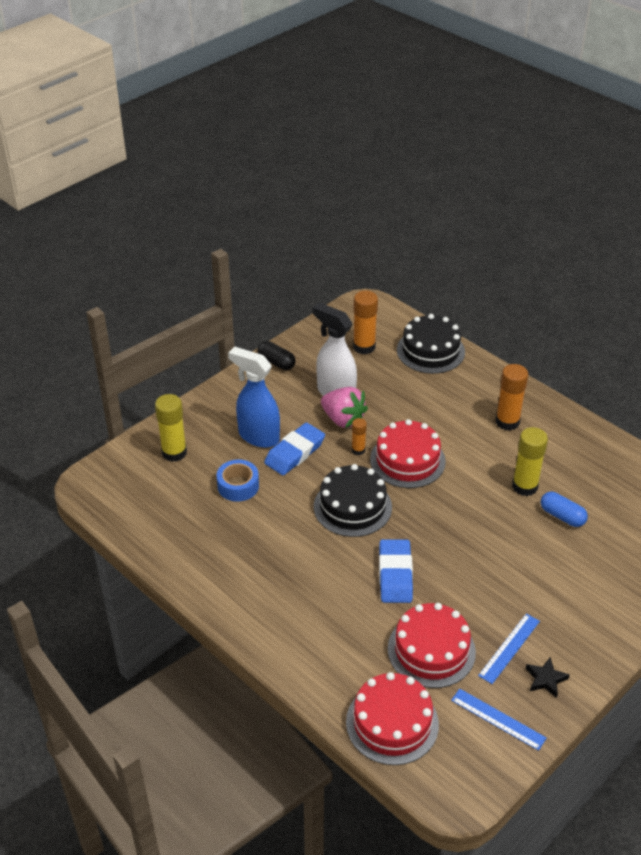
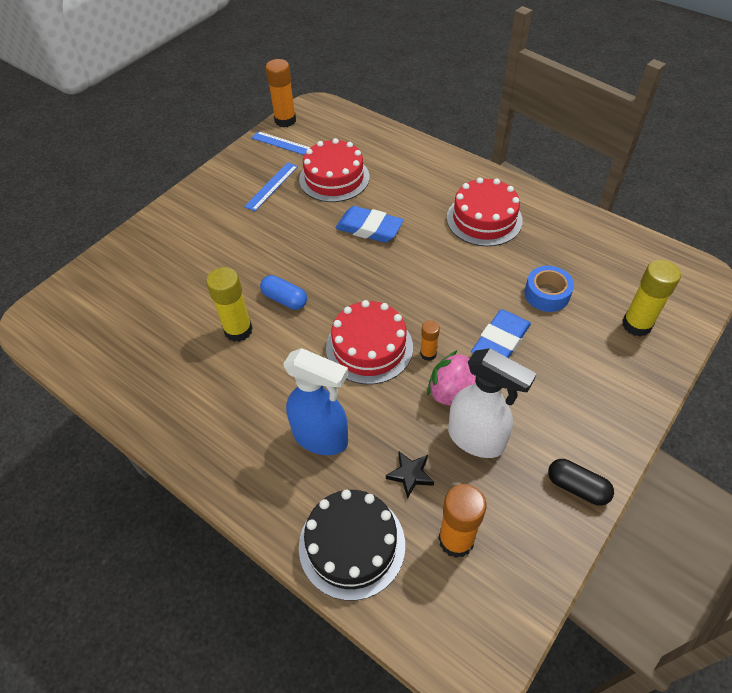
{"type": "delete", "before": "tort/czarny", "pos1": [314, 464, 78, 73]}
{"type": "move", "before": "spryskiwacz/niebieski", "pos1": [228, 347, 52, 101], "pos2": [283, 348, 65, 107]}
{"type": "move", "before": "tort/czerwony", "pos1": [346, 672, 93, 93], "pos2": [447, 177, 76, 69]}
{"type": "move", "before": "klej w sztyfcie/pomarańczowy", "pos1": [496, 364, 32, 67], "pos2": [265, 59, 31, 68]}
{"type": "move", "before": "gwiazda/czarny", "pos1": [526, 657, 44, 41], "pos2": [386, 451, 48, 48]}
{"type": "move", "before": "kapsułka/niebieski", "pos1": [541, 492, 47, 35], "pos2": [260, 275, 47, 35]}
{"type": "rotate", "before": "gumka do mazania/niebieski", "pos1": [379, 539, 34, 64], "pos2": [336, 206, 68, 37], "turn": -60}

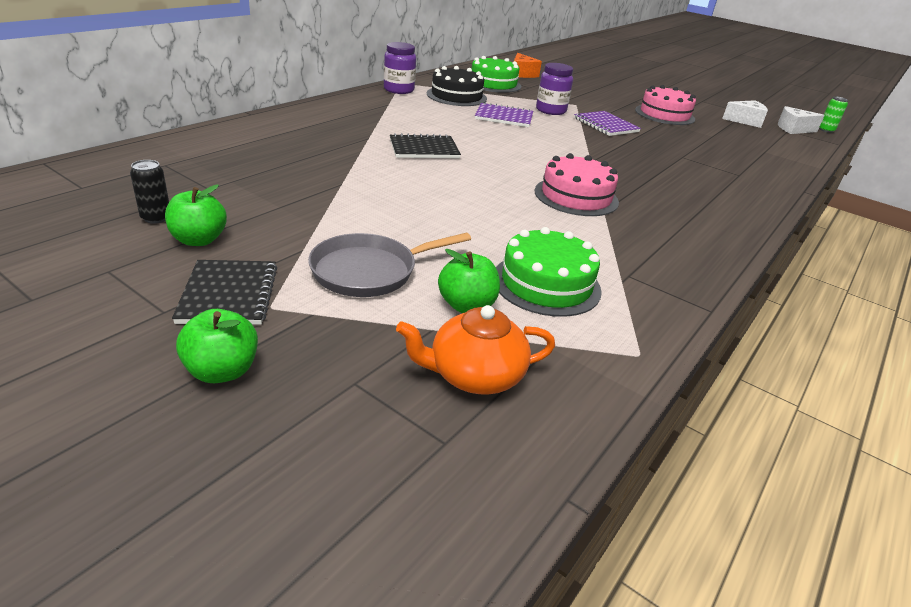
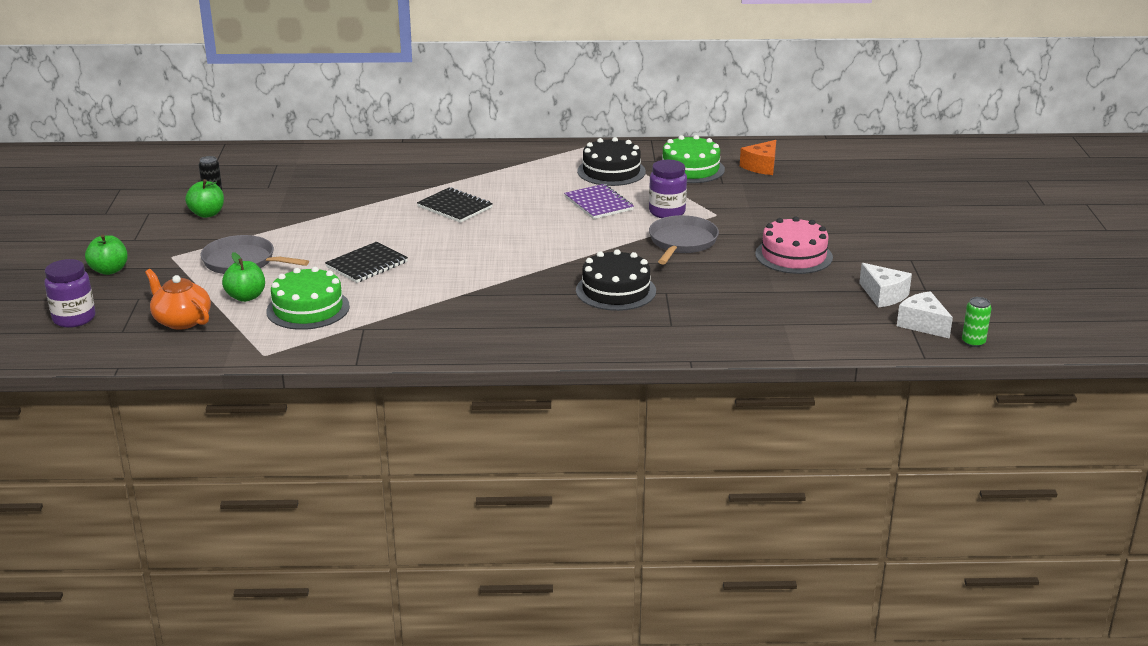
{"type": "delete", "before": "tort/różowy", "pos1": [535, 153, 84, 63]}
{"type": "insert", "after": "tort/czarny", "pos2": [576, 249, 80, 62]}
{"type": "move", "before": "zeszyt/czarny", "pos1": [172, 260, 105, 65], "pos2": [325, 242, 83, 41]}
{"type": "move", "before": "słoik/fioletowy", "pos1": [384, 42, 32, 52], "pos2": [44, 259, 51, 69]}
{"type": "replace", "before": "zeszyt/fioletowy", "after": "patelnia/szary", "pos1": [574, 111, 67, 25], "pos2": [649, 215, 70, 49]}

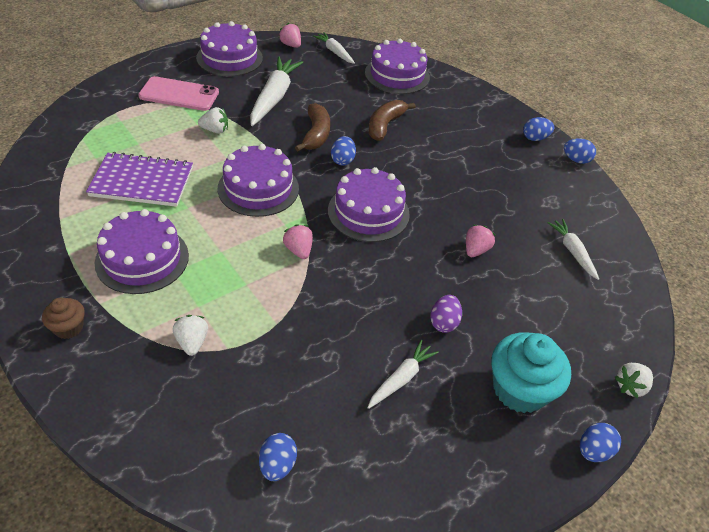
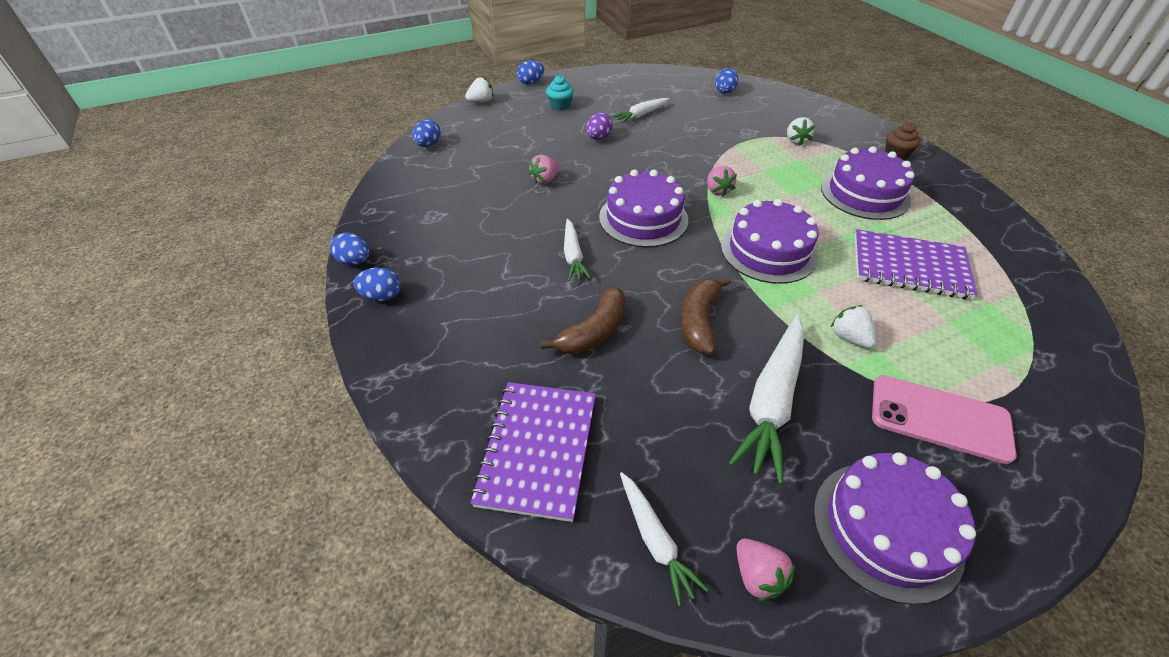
{"type": "move", "before": "jajko/niebieski", "pos1": [331, 136, 25, 30], "pos2": [412, 119, 29, 28]}
{"type": "move", "before": "marchewka/biały", "pos1": [548, 219, 51, 61], "pos2": [564, 219, 27, 62]}
{"type": "replace", "before": "tort/fioletowy", "after": "zeszyt/fioletowy", "pos1": [365, 39, 65, 55], "pos2": [470, 382, 126, 140]}
{"type": "rotate", "before": "truskawka/biały", "pos1": [198, 107, 30, 27], "pos2": [831, 305, 45, 43], "turn": 45}
{"type": "resize", "before": "muffinka/turkusowy", "pos1": [492, 332, 79, 81], "pos2": [546, 75, 28, 35], "scale": 0.52}

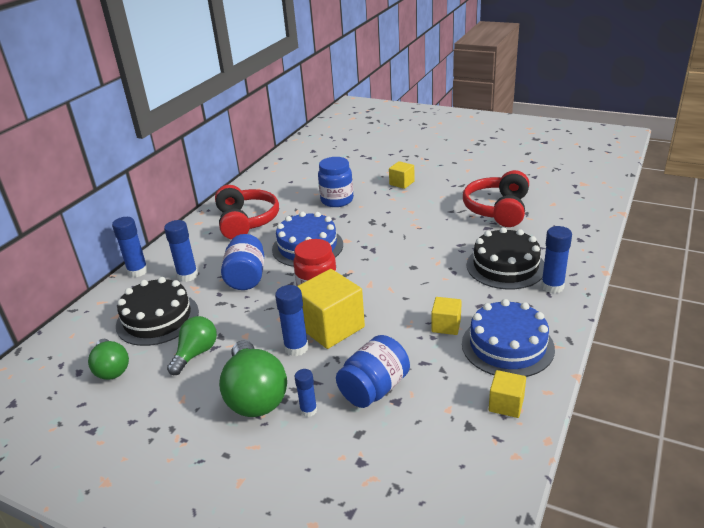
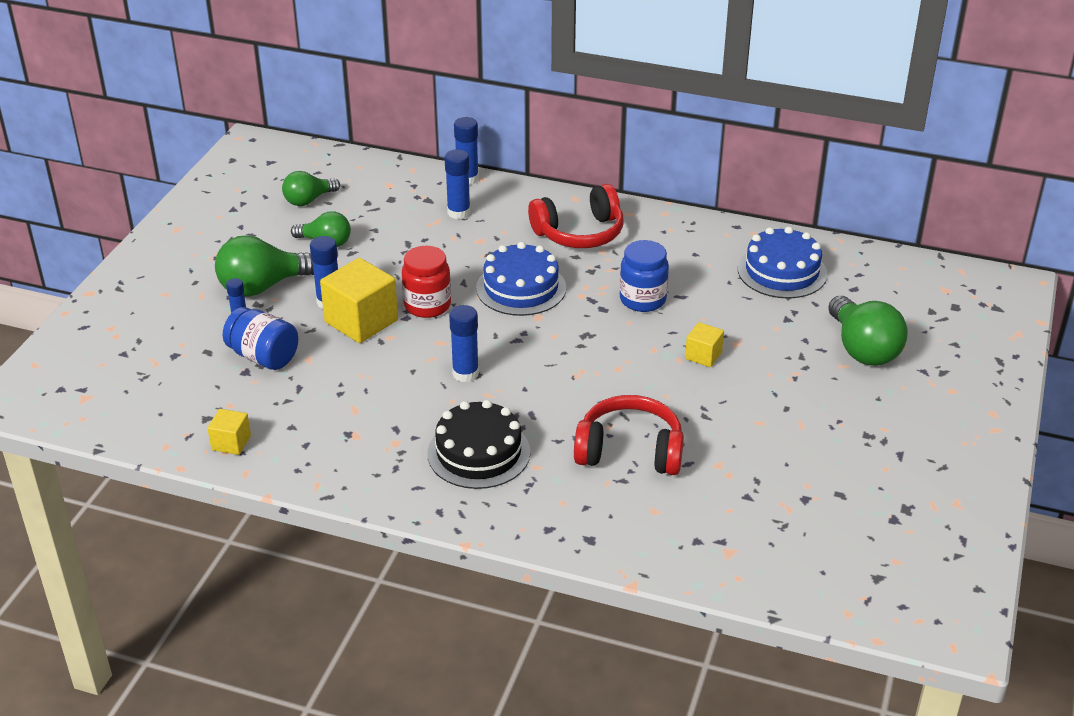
{"type": "delete", "before": "tort/czarny", "pos1": [116, 277, 83, 69]}
{"type": "delete", "before": "słoik/niebieski", "pos1": [221, 234, 43, 56]}
{"type": "delete", "before": "sześcian/żółty", "pos1": [431, 297, 31, 38]}
{"type": "insert", "after": "żarówka/zielony", "pos2": [828, 296, 80, 70]}
{"type": "move", "before": "tort/niebieski", "pos1": [462, 299, 93, 78], "pos2": [738, 227, 89, 72]}
{"type": "move", "before": "klej w sztyfcie/niebieski", "pos1": [541, 226, 31, 67], "pos2": [449, 305, 30, 77]}

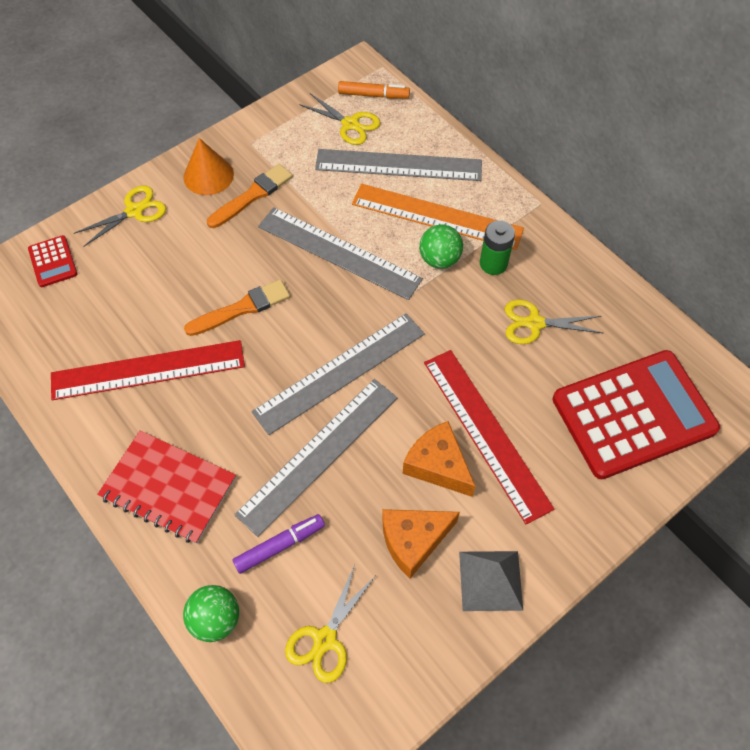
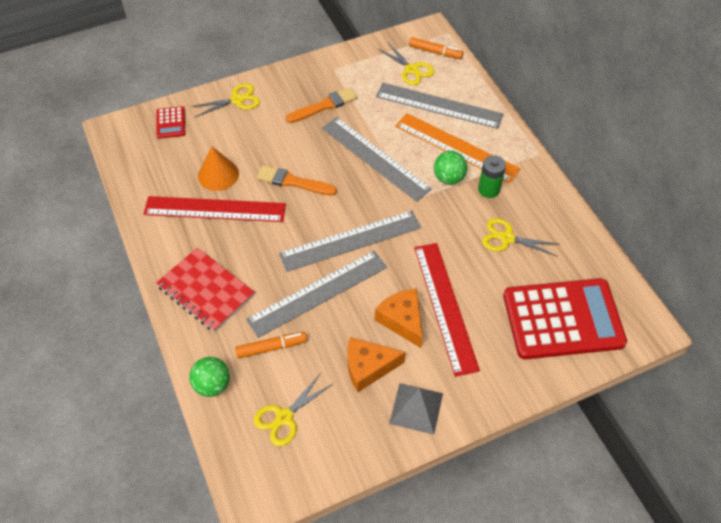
{"type": "move", "before": "stożek/pomarańczowy", "pos1": [183, 138, 51, 57], "pos2": [198, 147, 41, 44]}
{"type": "recolor", "before": "flamaster/fioletowy", "after": "flamaster/pomarańczowy", "pos1": [232, 514, 93, 60], "pos2": [235, 332, 72, 27]}
{"type": "rotate", "before": "pędzel/pomarańczowy", "pos1": [184, 279, 106, 57], "pos2": [257, 165, 80, 31], "turn": -150}

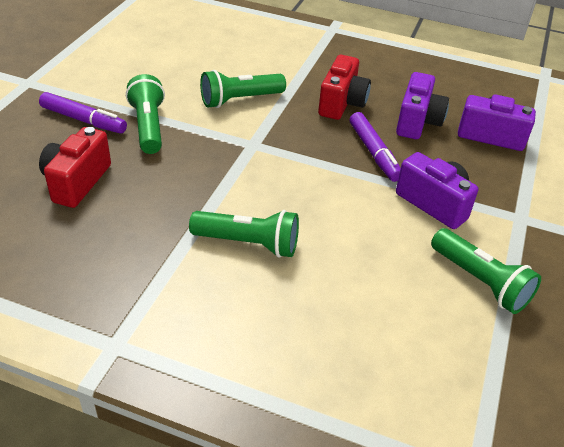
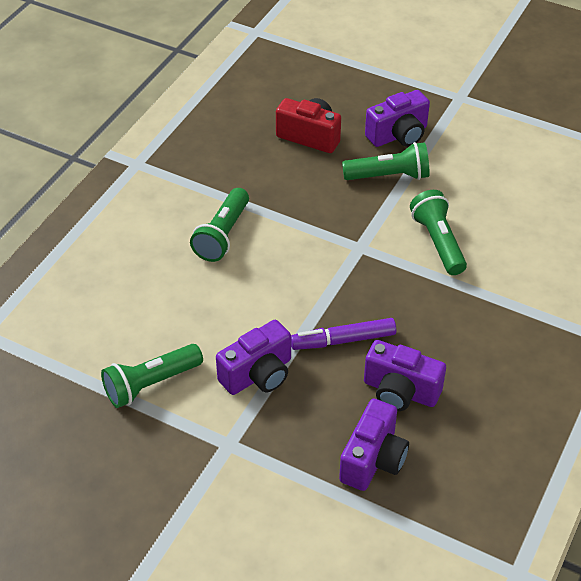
{"type": "delete", "before": "aparat fotograficzny/czerwony", "pos1": [318, 55, 53, 65]}
{"type": "replace", "before": "flamaster/fioletowy", "after": "aparat fotograficzny/fioletowy", "pos1": [39, 92, 88, 41], "pos2": [365, 90, 65, 57]}

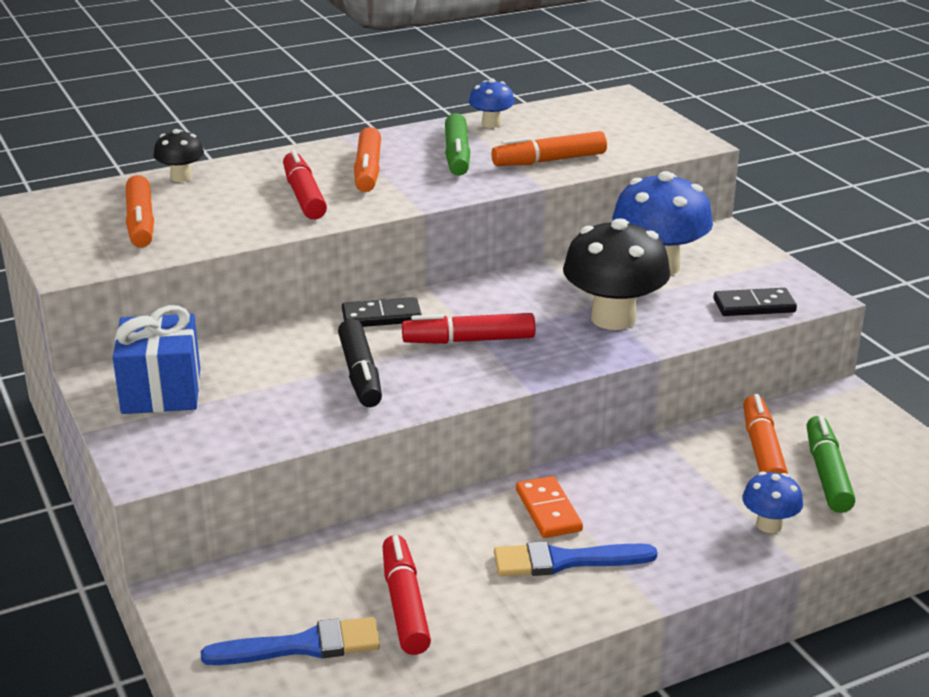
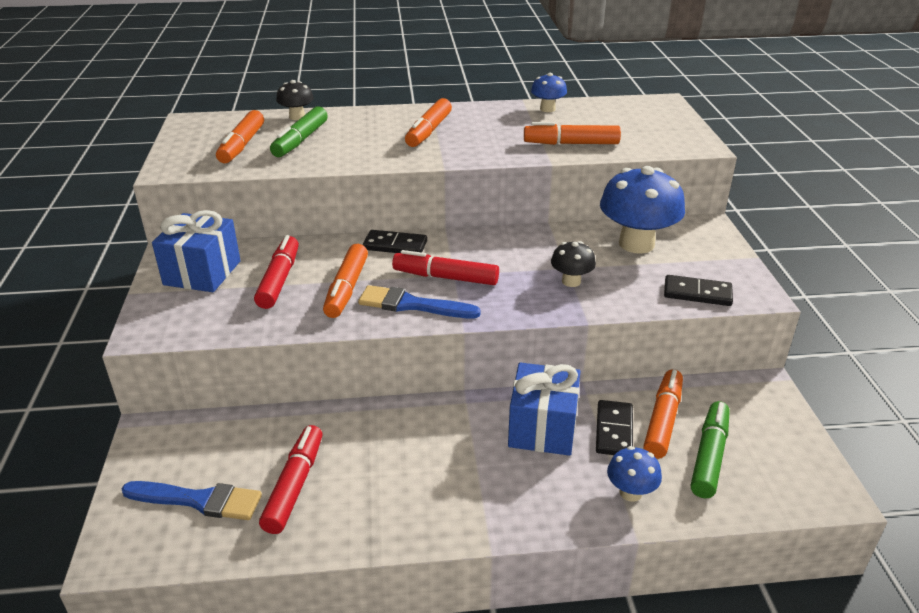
{"type": "delete", "before": "kostka domina/pomarańczowy", "pos1": [516, 476, 67, 62]}
{"type": "insert", "after": "prezent/niebieski", "pos2": [508, 362, 72, 94]}
{"type": "insert", "after": "kostka domina/czarny", "pos2": [596, 400, 37, 55]}
{"type": "move", "before": "flamaster/czerwony", "pos1": [283, 149, 44, 70], "pos2": [254, 235, 45, 74]}
{"type": "move", "before": "flamaster/zielony", "pos1": [445, 113, 25, 63], "pos2": [270, 106, 58, 51]}
{"type": "move", "before": "pędzel/niebieski", "pos1": [494, 541, 164, 35], "pos2": [358, 285, 123, 33]}
{"type": "recolor", "before": "flamaster/czarny", "after": "flamaster/pomarańczowy", "pos1": [338, 319, 44, 88], "pos2": [323, 244, 45, 74]}
{"type": "resize", "before": "grzyb/czarny", "pos1": [563, 219, 108, 111], "pos2": [551, 241, 45, 46], "scale": 0.5}

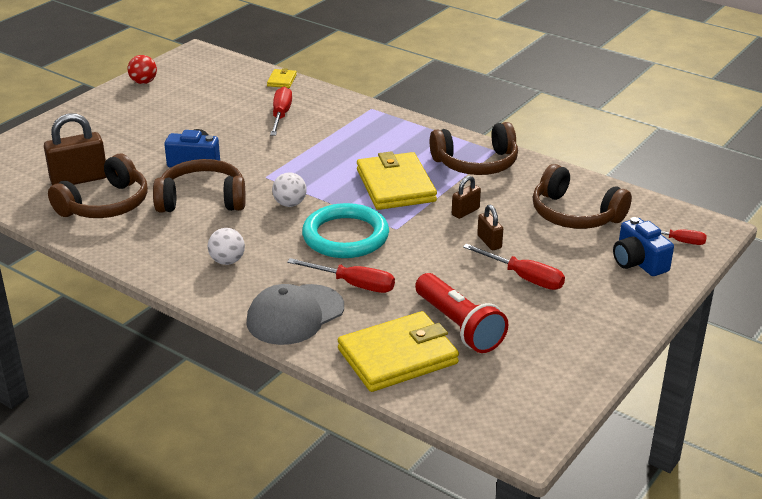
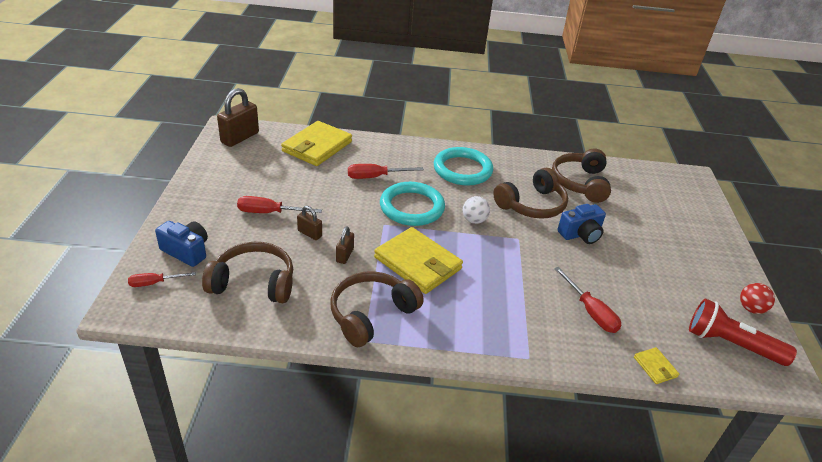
{"type": "delete", "before": "czapka/szary", "pos1": [247, 284, 97, 61]}
{"type": "move", "before": "kłódka/brązowy", "pos1": [44, 113, 62, 72], "pos2": [217, 88, 42, 59]}
{"type": "move", "before": "latarka/czerwony", "pos1": [415, 273, 93, 80], "pos2": [689, 298, 108, 68]}
{"type": "replace", "before": "piłka/biały", "after": "pierścień/turkusowy", "pos1": [208, 228, 37, 37], "pos2": [434, 147, 59, 39]}

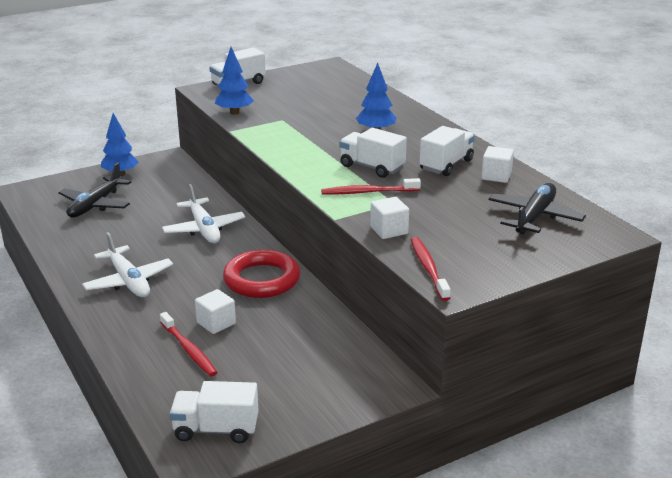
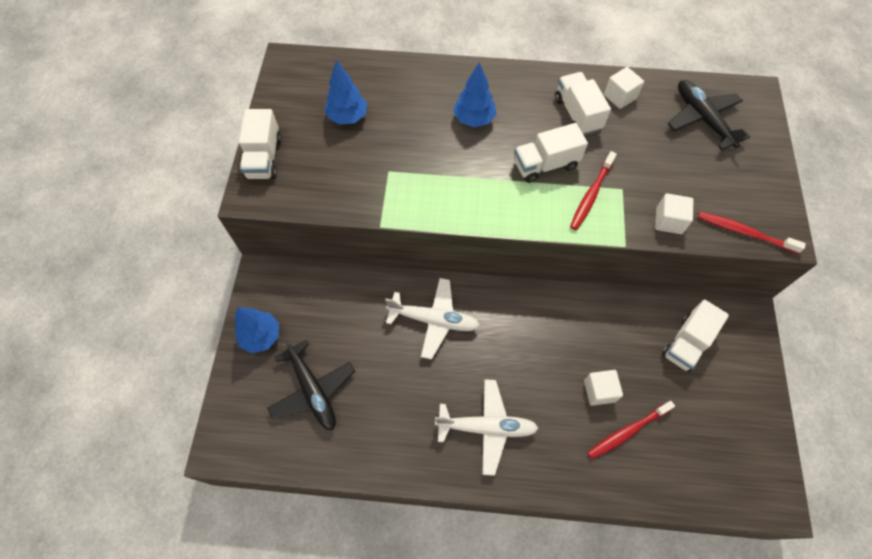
{"type": "delete", "before": "pierścień/czerwony", "pos1": [223, 250, 77, 48]}
{"type": "move", "before": "ciężarówka/biały", "pos1": [169, 381, 90, 62], "pos2": [662, 300, 67, 72]}
{"type": "move", "before": "drzewko/niebieski", "pos1": [215, 47, 39, 68], "pos2": [324, 60, 43, 65]}
{"type": "rotate", "before": "szczoteczka do zębów/czerwony", "pos1": [160, 312, 58, 64], "pos2": [587, 401, 88, 58], "turn": 150}

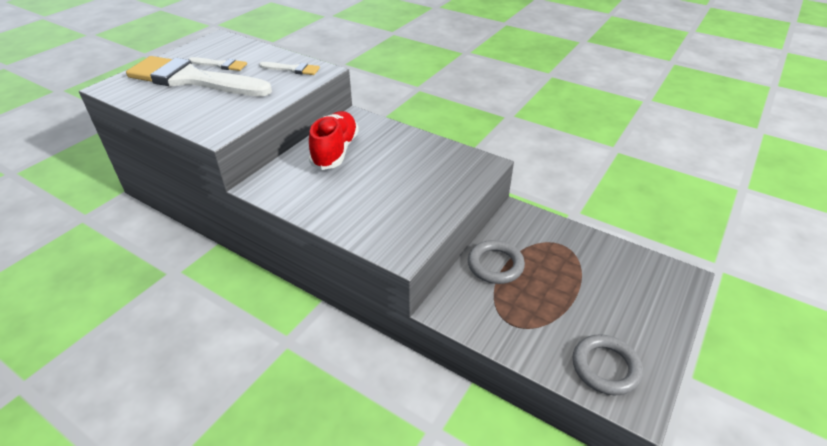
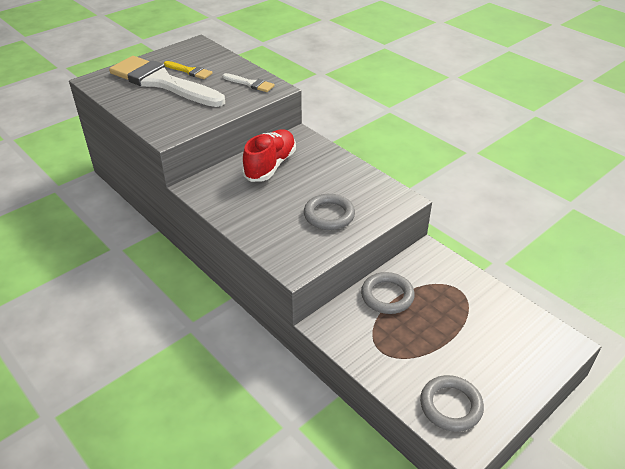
{"type": "insert", "after": "pierścień/szary", "pos2": [304, 194, 51, 36]}
{"type": "recolor", "before": "pędzel/biały", "after": "pędzel/żółty", "pos1": [188, 57, 59, 14], "pos2": [164, 61, 49, 18]}

